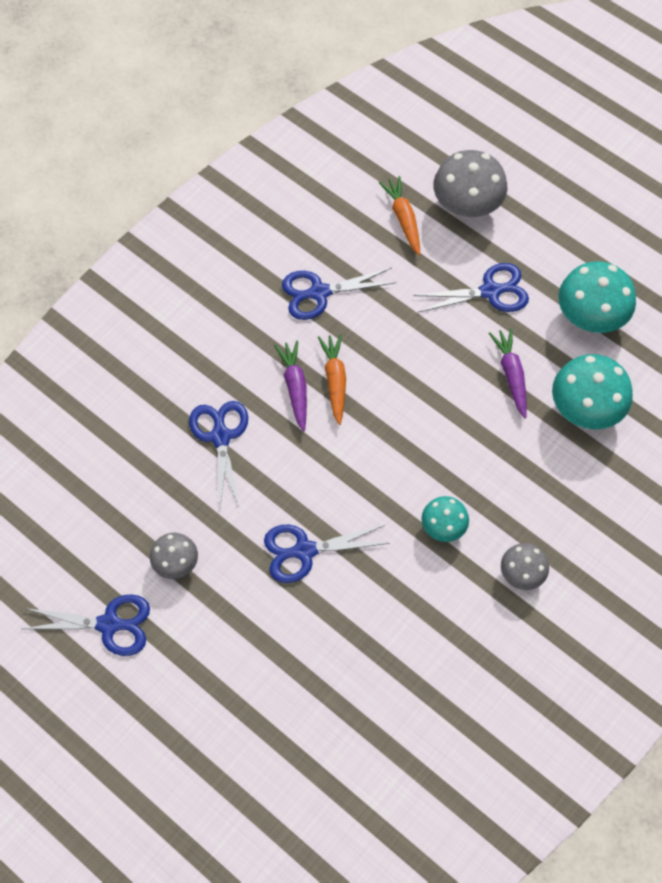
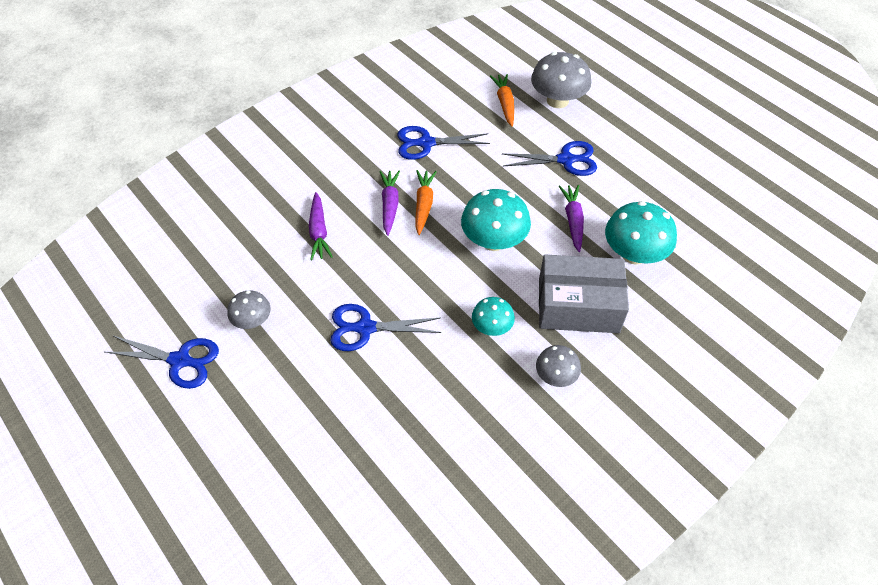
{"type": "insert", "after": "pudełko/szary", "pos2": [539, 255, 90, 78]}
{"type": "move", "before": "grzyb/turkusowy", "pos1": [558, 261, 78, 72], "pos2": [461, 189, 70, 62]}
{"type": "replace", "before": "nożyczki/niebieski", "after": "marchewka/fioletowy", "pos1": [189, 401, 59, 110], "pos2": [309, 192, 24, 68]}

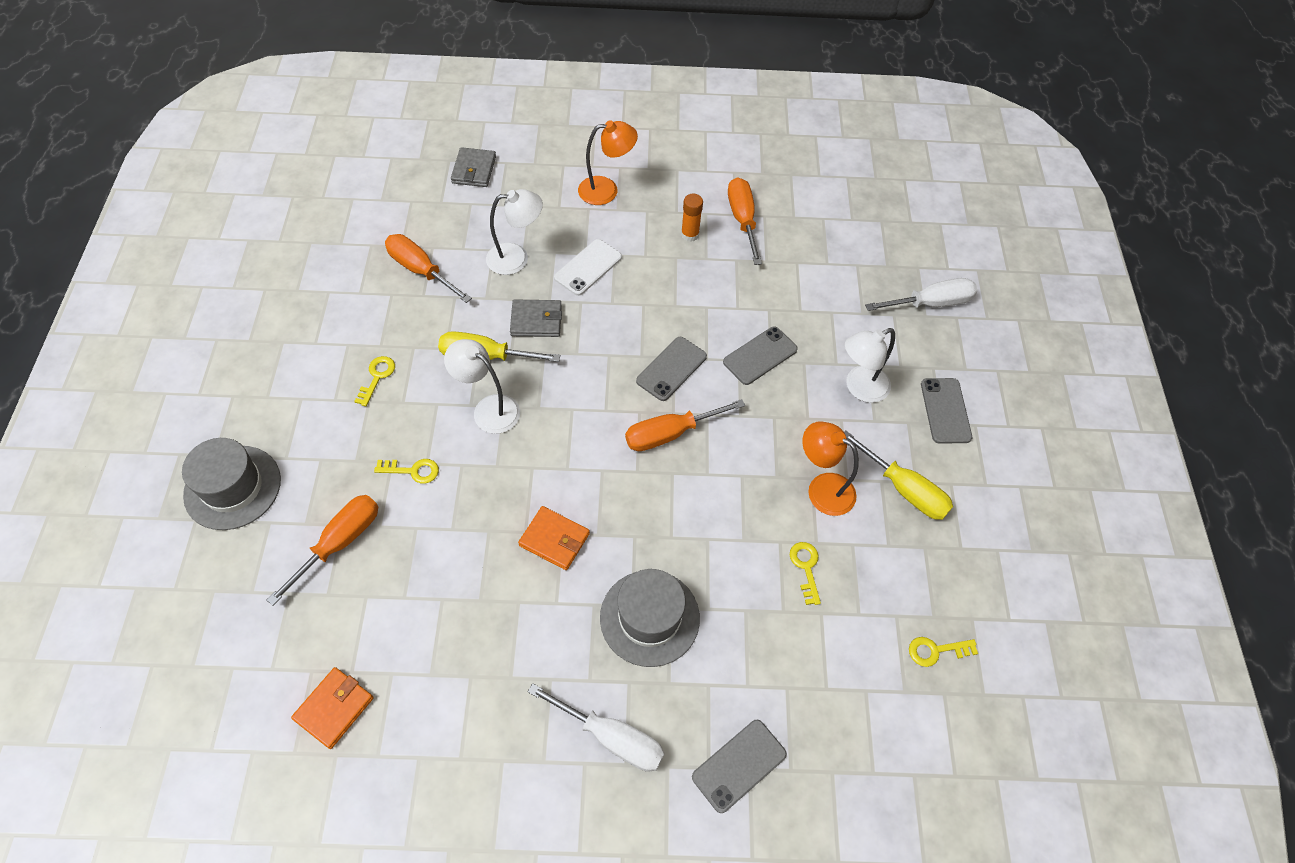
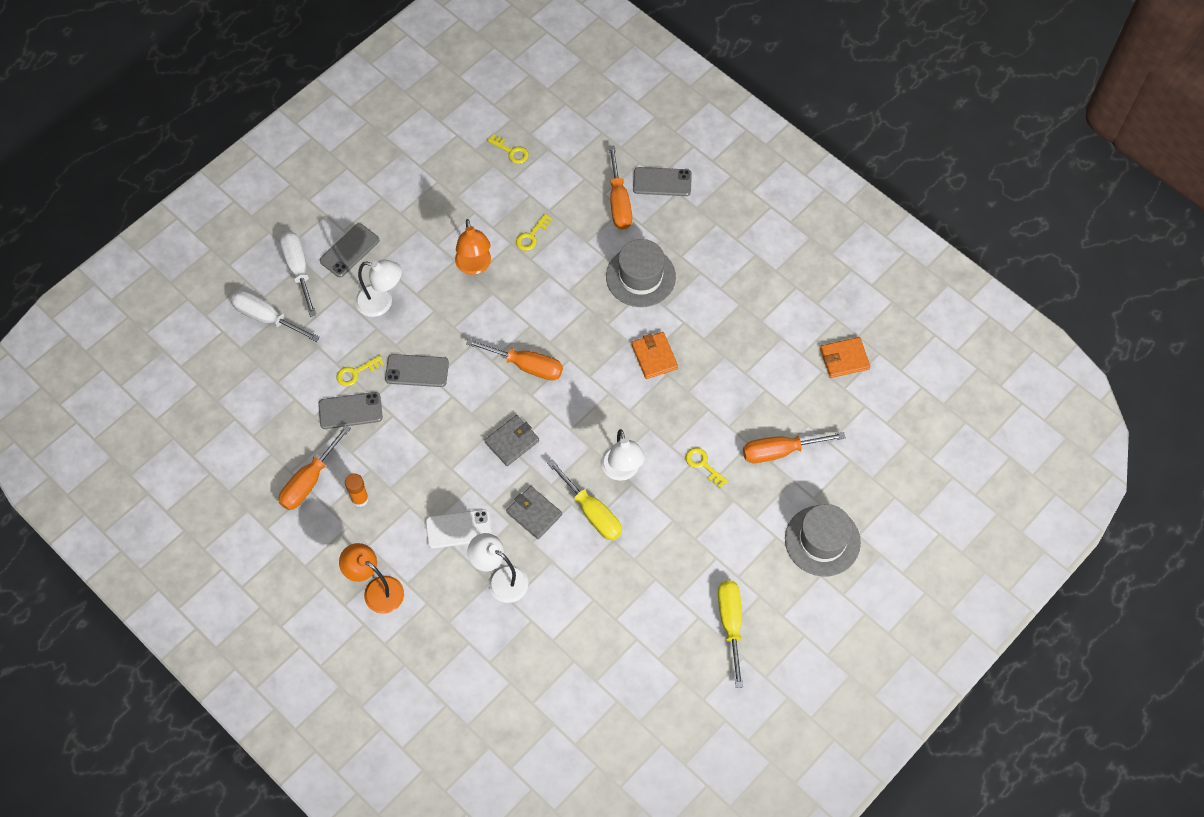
{"type": "move", "before": "klucz/żółty", "pos1": [354, 356, 41, 51], "pos2": [337, 355, 47, 31]}
{"type": "move", "before": "śrubokręt/pomarańczowy", "pos1": [385, 234, 87, 69], "pos2": [608, 145, 24, 85]}
{"type": "move", "before": "portfel/szary", "pos1": [451, 147, 45, 40], "pos2": [484, 415, 55, 51]}
{"type": "move", "before": "śrubokręt/biały", "pos1": [528, 683, 137, 89], "pos2": [280, 232, 36, 85]}
{"type": "move", "before": "telefon/szary", "pos1": [636, 337, 71, 64], "pos2": [318, 392, 65, 37]}
{"type": "move", "before": "śrubokręt/żółty", "pos1": [844, 430, 109, 90], "pos2": [718, 580, 25, 108]}

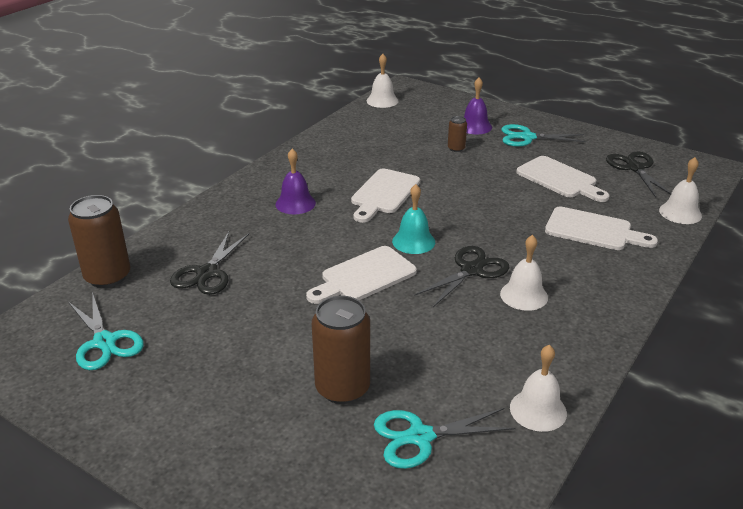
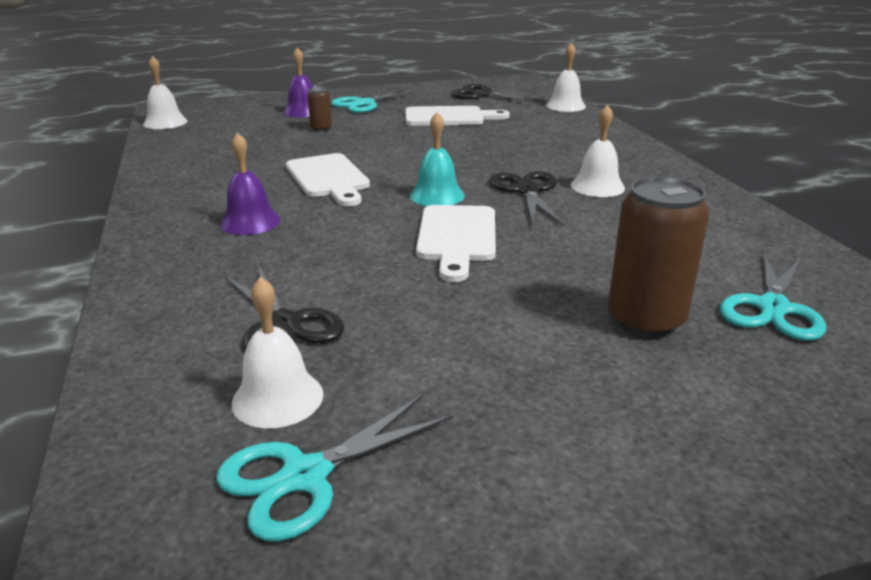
{"type": "delete", "before": "puszka/brązowy", "pos1": [68, 195, 62, 93]}
{"type": "delete", "before": "deska do krojenia/biały", "pos1": [545, 206, 113, 44]}
{"type": "move", "before": "dzwonek/biały", "pos1": [510, 345, 57, 87], "pos2": [232, 277, 91, 151]}
{"type": "rotate", "before": "nożyczki/turkusowy", "pos1": [68, 292, 76, 78], "pos2": [216, 394, 237, 147], "turn": 135}

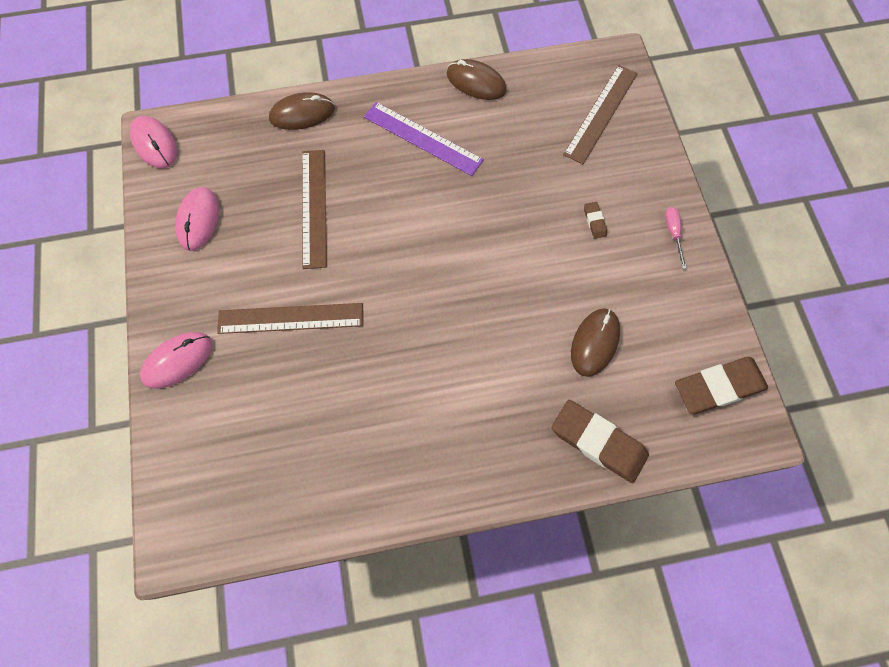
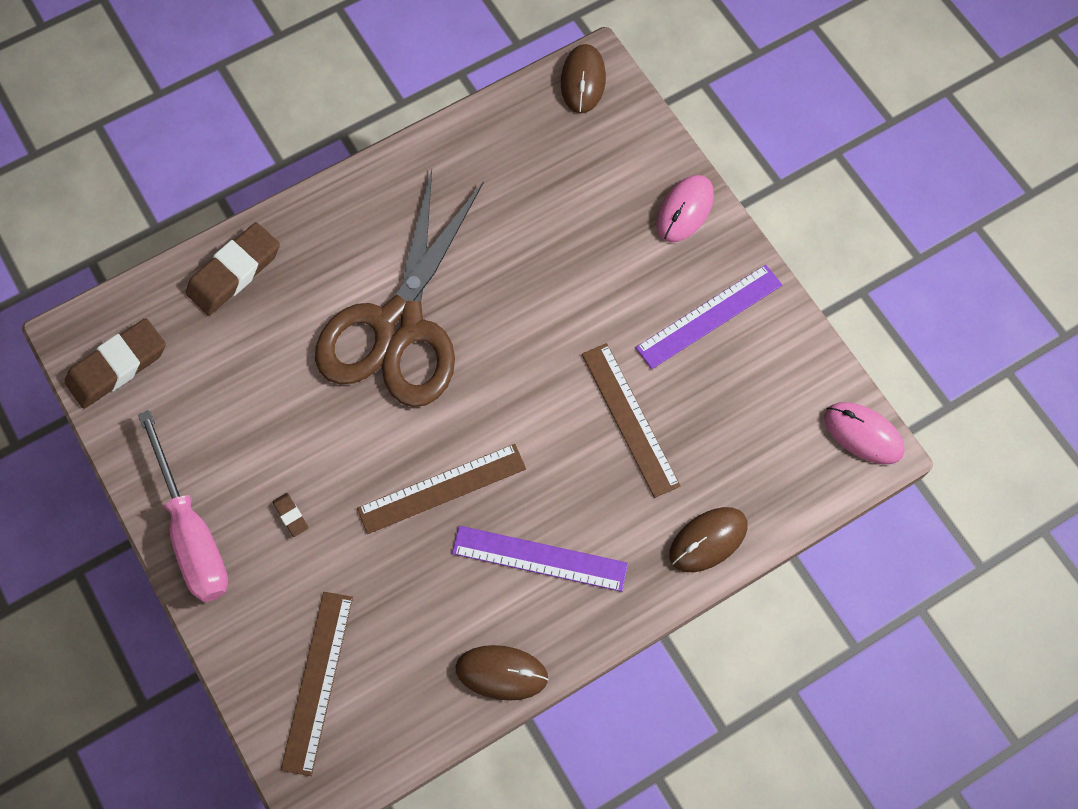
{"type": "delete", "before": "myszka/różowy", "pos1": [175, 187, 44, 64]}
{"type": "insert", "after": "nożyczki/brązowy", "pos2": [315, 169, 169, 238]}
{"type": "insert", "after": "linijka/fioletowy", "pos2": [635, 265, 147, 104]}
{"type": "move", "before": "linijka/brązowy", "pos1": [217, 303, 146, 31], "pos2": [357, 444, 169, 90]}
{"type": "move", "before": "myszka/brązowy", "pos1": [571, 308, 49, 69], "pos2": [561, 44, 45, 69]}
{"type": "rotate", "before": "gumka do mazania/brązowy", "pos1": [552, 400, 97, 83], "pos2": [185, 222, 95, 93], "turn": -60}
{"type": "resize", "before": "śrubokręt/różowy", "pos1": [665, 207, 22, 62], "pos2": [138, 410, 90, 192], "scale": 2.48}

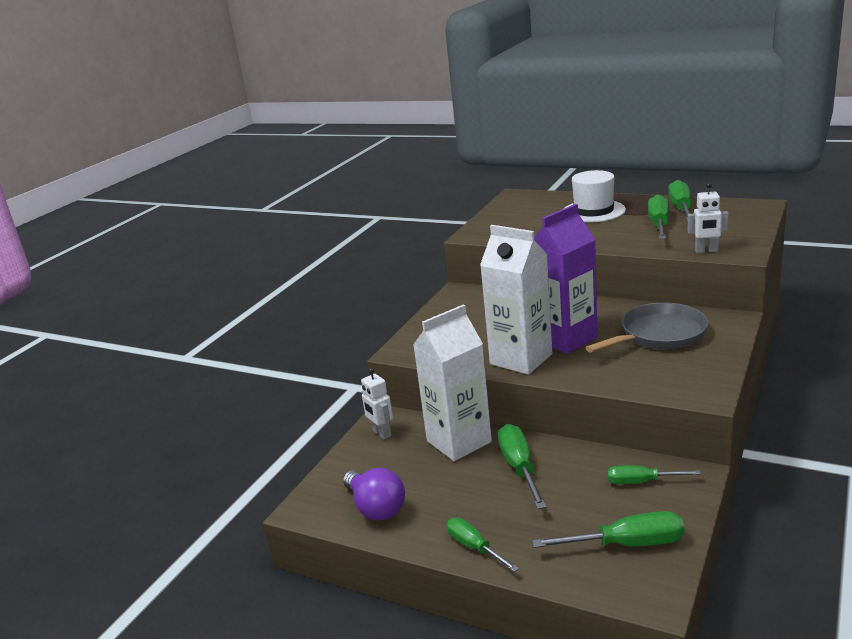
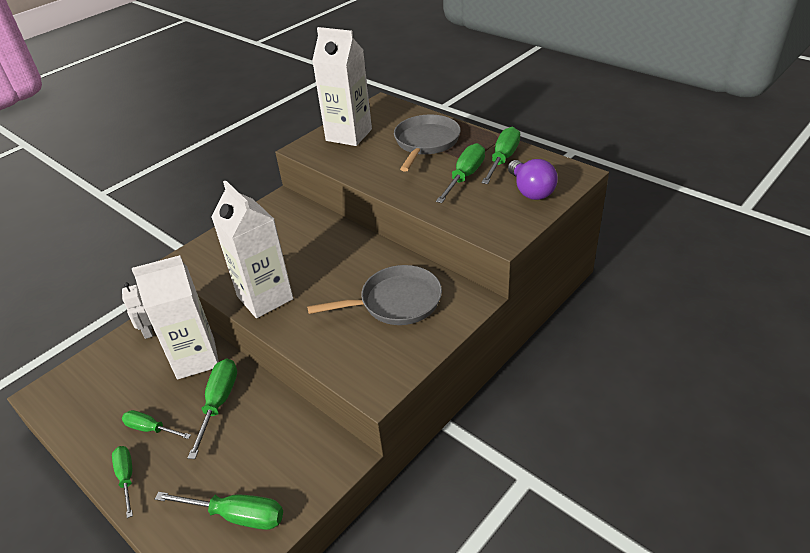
{"type": "delete", "before": "karton mleka/fioletowy", "pos1": [534, 204, 64, 150]}
{"type": "delete", "before": "robot/biały", "pos1": [687, 183, 42, 70]}
{"type": "insert", "after": "karton mleka/biały", "pos2": [312, 27, 60, 119]}
{"type": "move", "before": "żarówka/fioletowy", "pos1": [343, 468, 62, 53], "pos2": [508, 159, 50, 41]}
{"type": "move", "before": "śrubokręt/zielony", "pos1": [608, 465, 93, 19], "pos2": [122, 410, 69, 29]}
{"type": "replace", "before": "kapelusz/biały", "after": "patelnia/szary", "pos1": [565, 170, 61, 53], "pos2": [394, 115, 67, 57]}

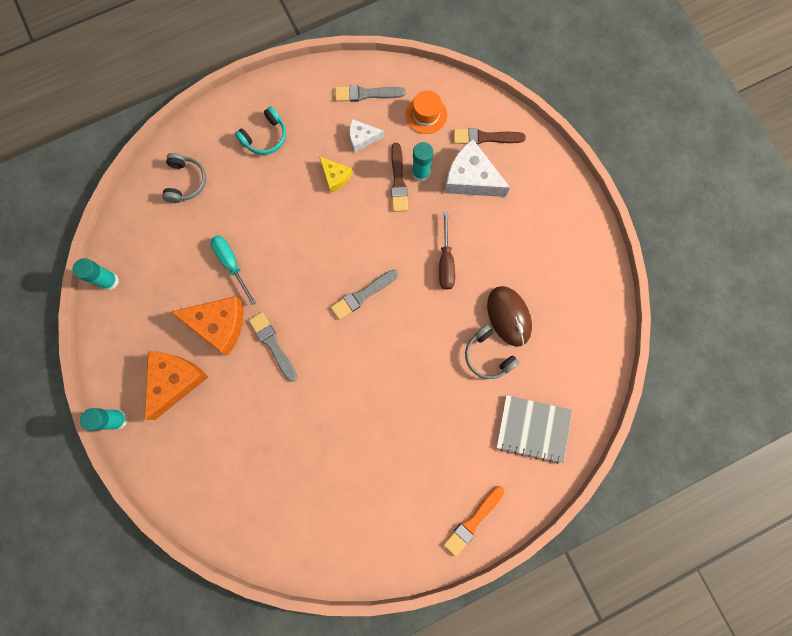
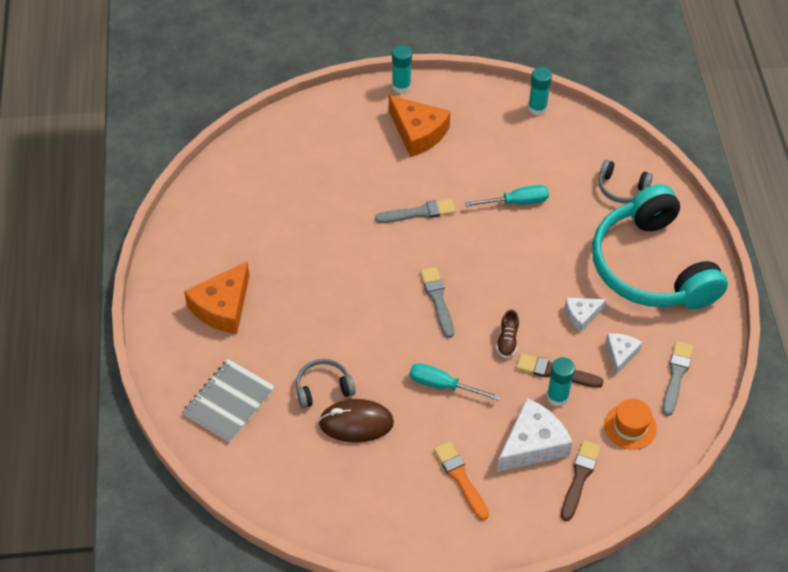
{"type": "insert", "after": "but/brązowy", "pos2": [496, 310, 23, 48]}
{"type": "move", "before": "ser/pomarańczowy", "pos1": [171, 296, 73, 59], "pos2": [184, 261, 65, 73]}
{"type": "move", "before": "pędzel/pomarańczowy", "pos1": [443, 486, 62, 71], "pos2": [434, 441, 55, 79]}
{"type": "recolor", "before": "ser/żółty", "after": "ser/biały", "pos1": [319, 157, 34, 36], "pos2": [565, 298, 42, 34]}
{"type": "recolor", "before": "śrubokręt/brązowy", "after": "śrubokręt/turkusowy", "pos1": [439, 212, 16, 77], "pos2": [410, 363, 90, 37]}
{"type": "resize", "before": "słuchawki/turkusowy", "pos1": [235, 106, 51, 49], "pos2": [592, 184, 136, 125], "scale": 2.44}

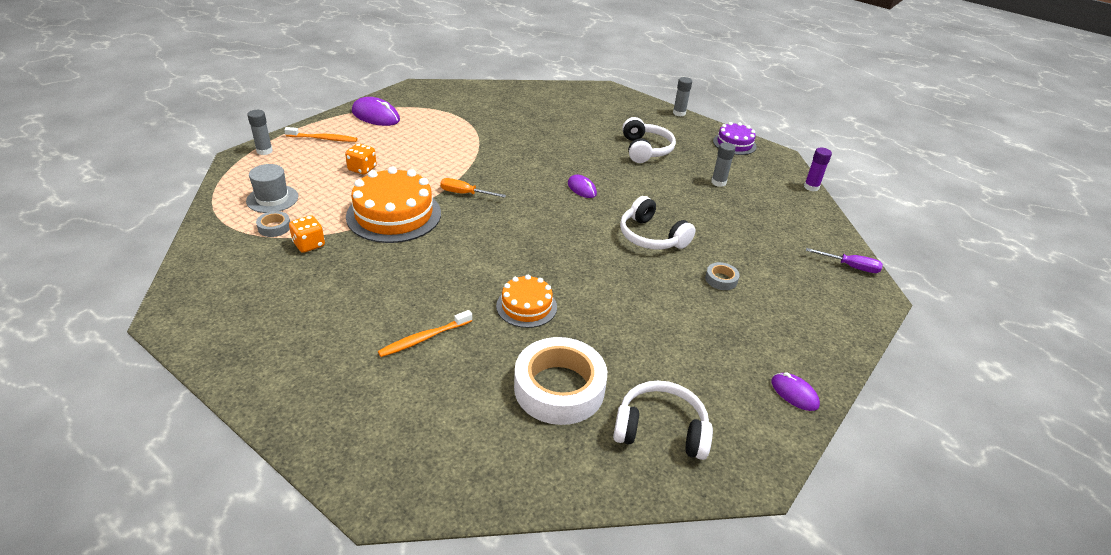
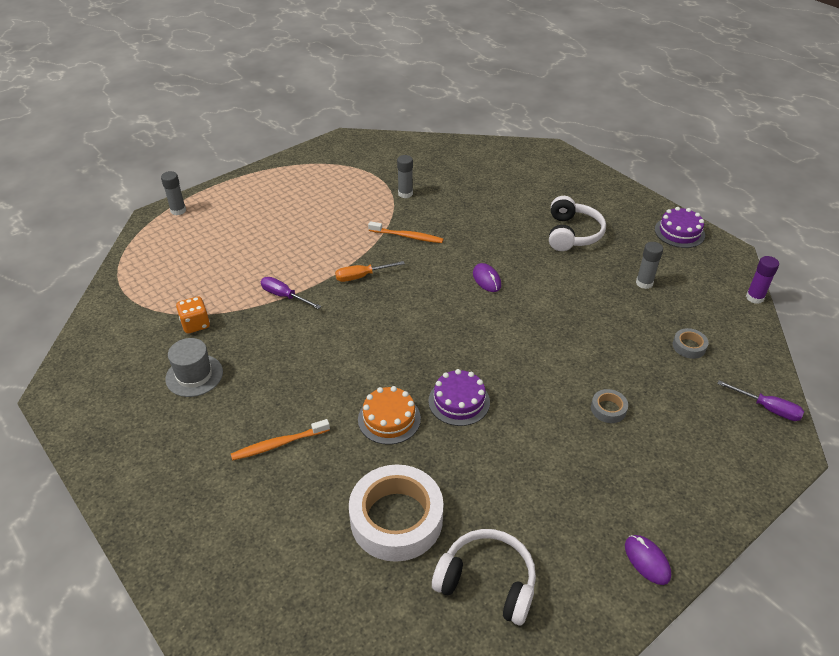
{"type": "delete", "before": "kostka do gry/pomarańczowy", "pos1": [345, 143, 32, 32]}
{"type": "delete", "before": "myszka/fioletowy", "pos1": [352, 97, 48, 29]}
{"type": "delete", "before": "słuchawki/biały", "pos1": [620, 196, 76, 53]}
{"type": "insert", "after": "tort/fioletowy", "pos2": [428, 369, 62, 57]}
{"type": "move", "before": "kapelusz/szary", "pos1": [246, 164, 52, 49], "pos2": [165, 338, 58, 59]}
{"type": "move", "before": "taśma klejąca/szary", "pos1": [256, 211, 34, 26], "pos2": [672, 328, 37, 31]}
{"type": "move", "before": "szczoteczka do zębów/pomarańczowy", "pos1": [284, 127, 74, 15], "pos2": [368, 221, 75, 22]}
{"type": "move", "before": "klej w sztyfcie/szary", "pos1": [673, 77, 19, 39], "pos2": [397, 155, 16, 43]}
{"type": "replace", "before": "tort/pomarańczowy", "after": "śrubokręt/fioletowy", "pos1": [346, 167, 95, 76], "pos2": [261, 277, 60, 32]}
{"type": "rotate", "before": "śrubokręt/pomarańczowy", "pos1": [440, 178, 66, 20], "pos2": [335, 261, 70, 21], "turn": -45}

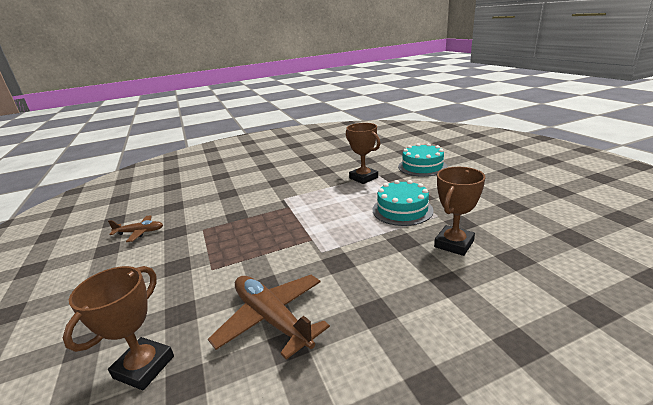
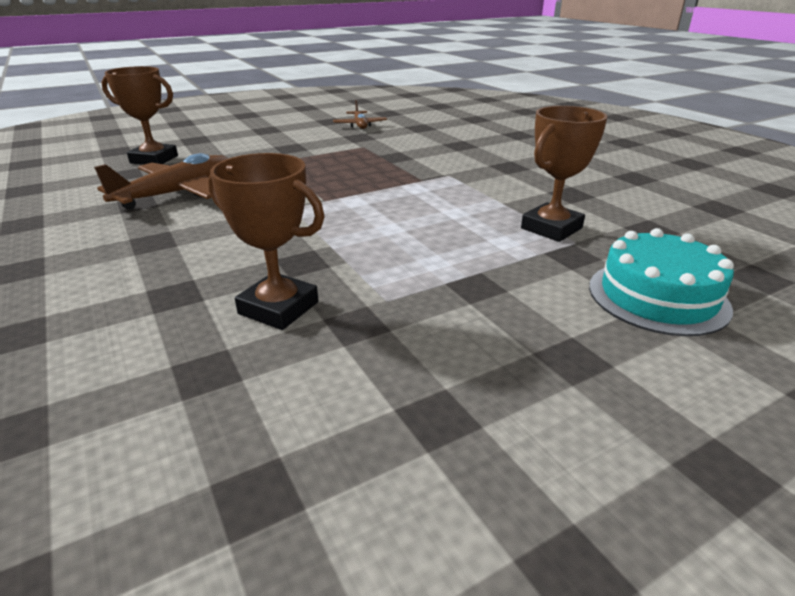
{"type": "delete", "before": "tort/turkusowy", "pos1": [373, 180, 61, 46]}

